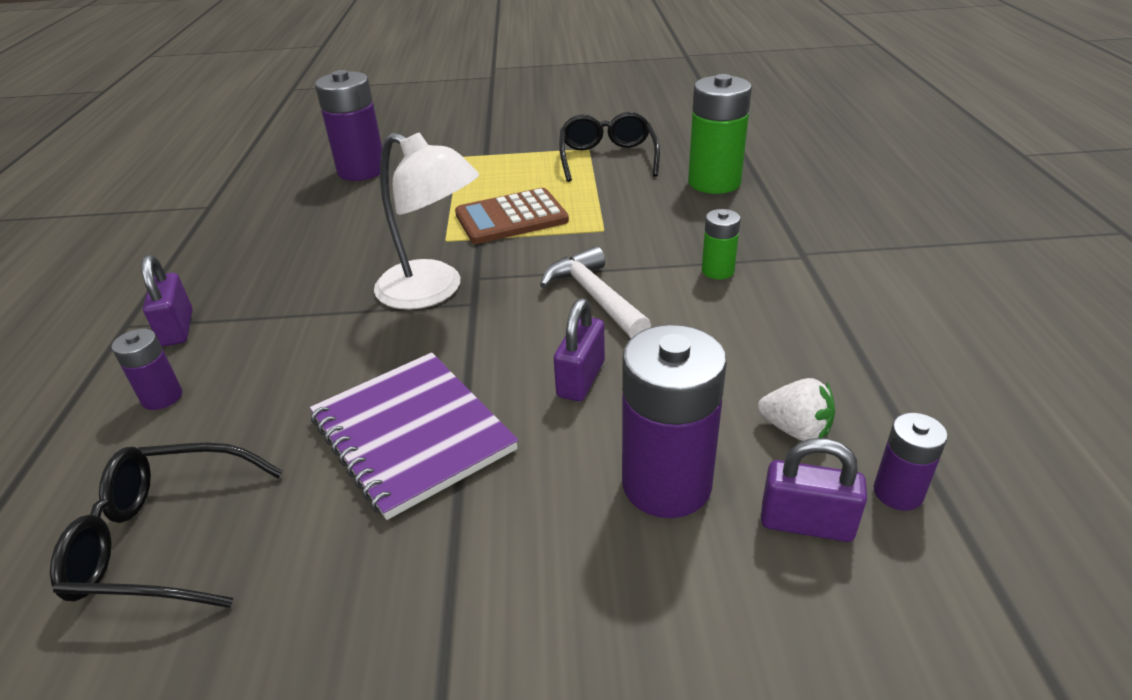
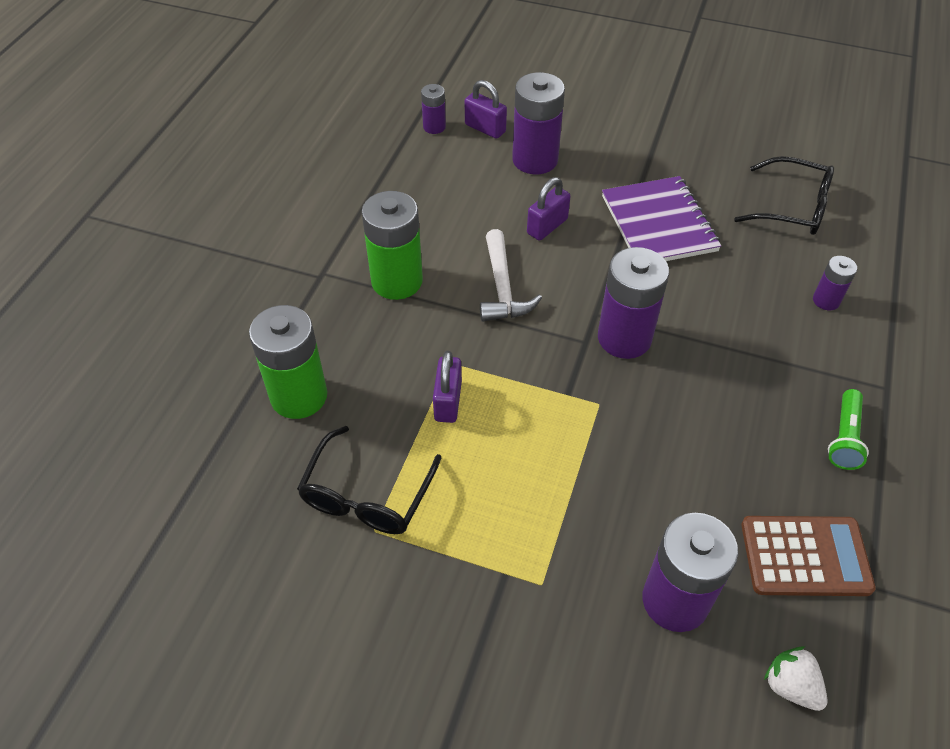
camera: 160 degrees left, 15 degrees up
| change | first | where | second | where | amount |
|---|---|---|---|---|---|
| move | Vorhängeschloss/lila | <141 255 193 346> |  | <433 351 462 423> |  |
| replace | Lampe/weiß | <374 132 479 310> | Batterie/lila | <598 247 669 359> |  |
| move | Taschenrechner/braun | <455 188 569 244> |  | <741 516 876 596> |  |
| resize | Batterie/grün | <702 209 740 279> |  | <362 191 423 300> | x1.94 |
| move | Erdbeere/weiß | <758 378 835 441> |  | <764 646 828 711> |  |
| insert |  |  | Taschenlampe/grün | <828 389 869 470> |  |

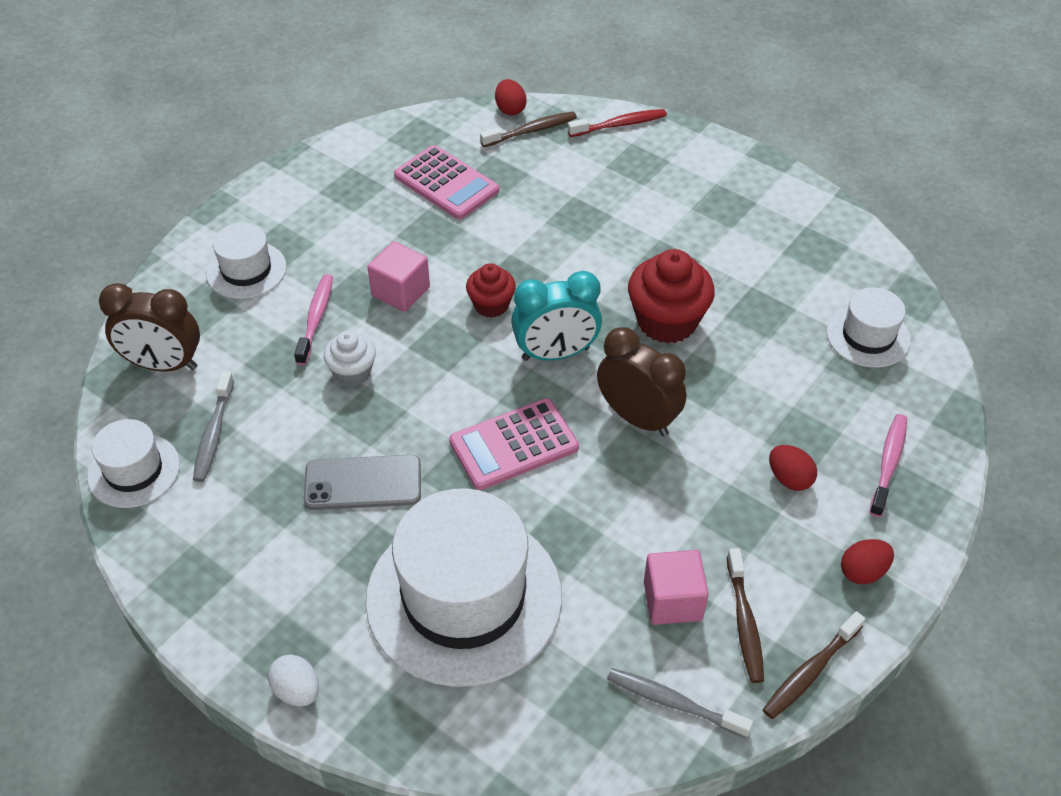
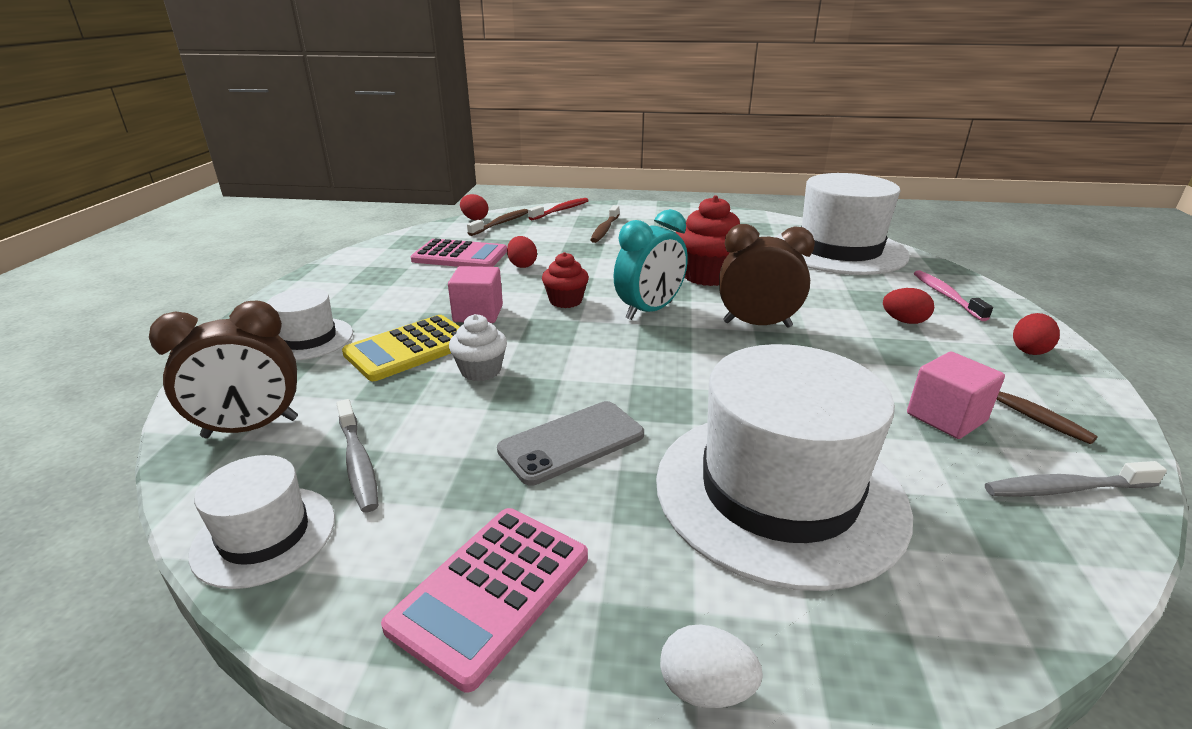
camera: 30 degrees left, 20 degrees down
| change | first | where | second | where | amount |
|---|---|---|---|---|---|
| replace | Zahnbürste/rosa | <294 274 333 365> | Taschenrechner/gelb | <342 315 460 381> |  |
| move | Taschenrechner/rosa | <449 398 579 490> |  | <381 508 588 692> |  |
| move | Zahnbürste/braun | <763 611 865 719> |  | <590 205 620 243> |  |
| resize | Hut/weiß | <827 287 911 368> |  | <776 173 910 275> | x2.00 |
| insert |  |  | Ei/rot | <507 236 537 268> |  |

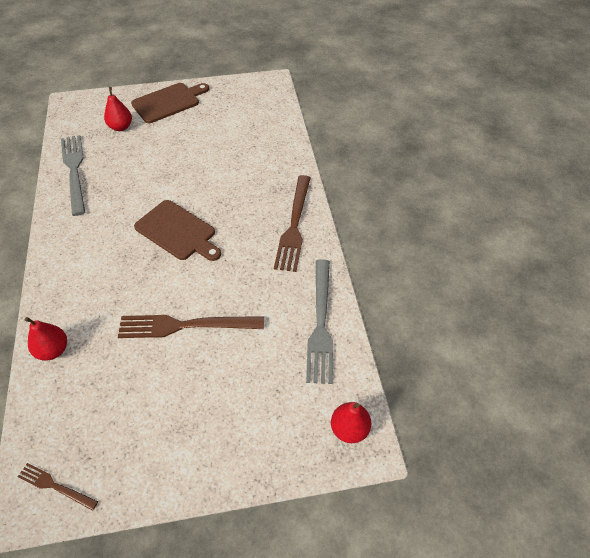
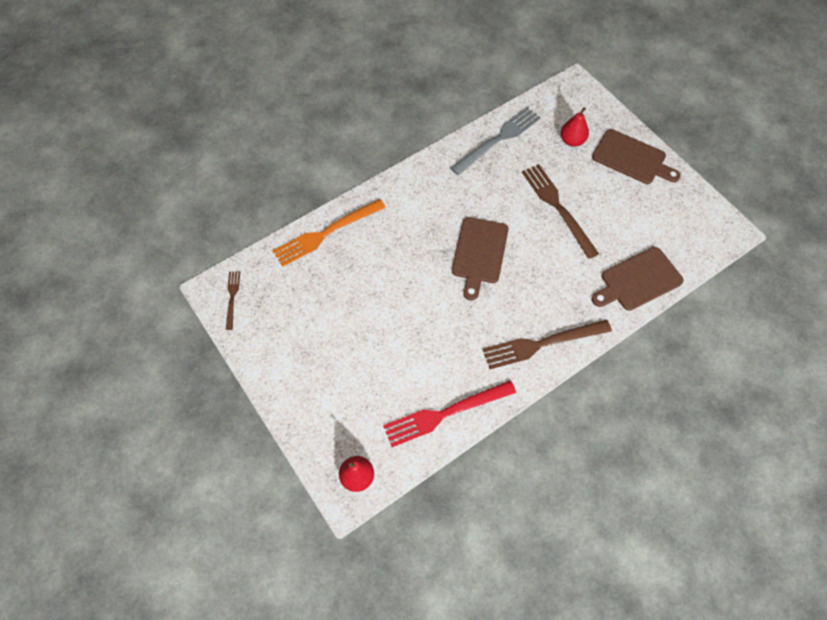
camera: 65 degrees right, 10 degrees up
| change | first | where | second | where | amount |
|---|---|---|---|---|---|
| replace | Birne/rot | <25 317 67 361> | Gabel/orange | <272 199 386 267> |  |
| move | Gabel/braun | <118 315 264 338> |  | <522 164 599 259> |  |
| recolor | Gabel/grau | <306 259 333 384> | Gabel/rot | <383 381 516 447> |  |
| insert |  |  | Schneidebrett/braun | <592 247 684 311> |  |

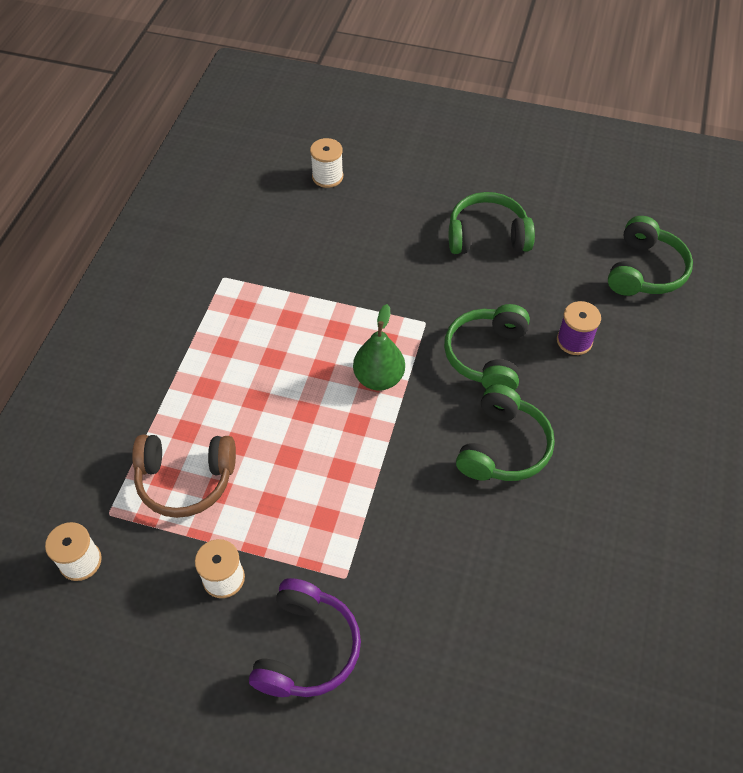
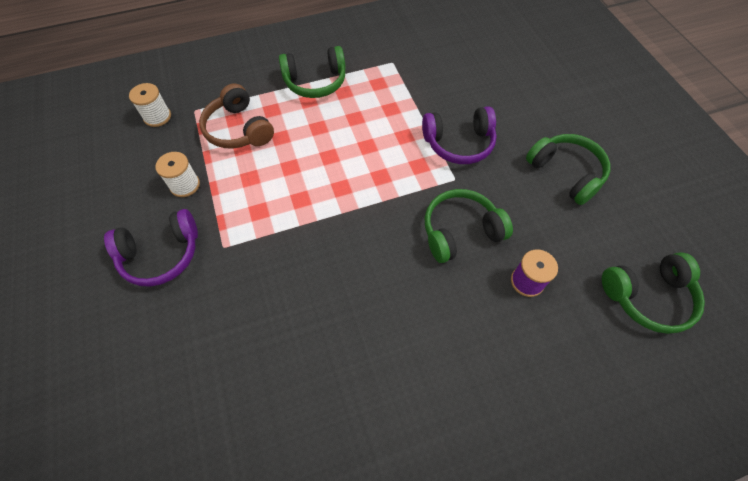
camera: 55 degrees right, 5 degrees up
| change | first | where | second | where | amount |
|---|---|---|---|---|---|
| delete | Garnrolle/weiß | <310 138 343 188> |  |  |  |
| delete | Birne/grün | <353 304 405 391> |  |  |  |
| move | Kopfhörer/grün | <456 384 555 481> |  | <279 46 346 98> |  |
| insert |  |  | Kopfhörer/lila | <422 106 497 164> |  |

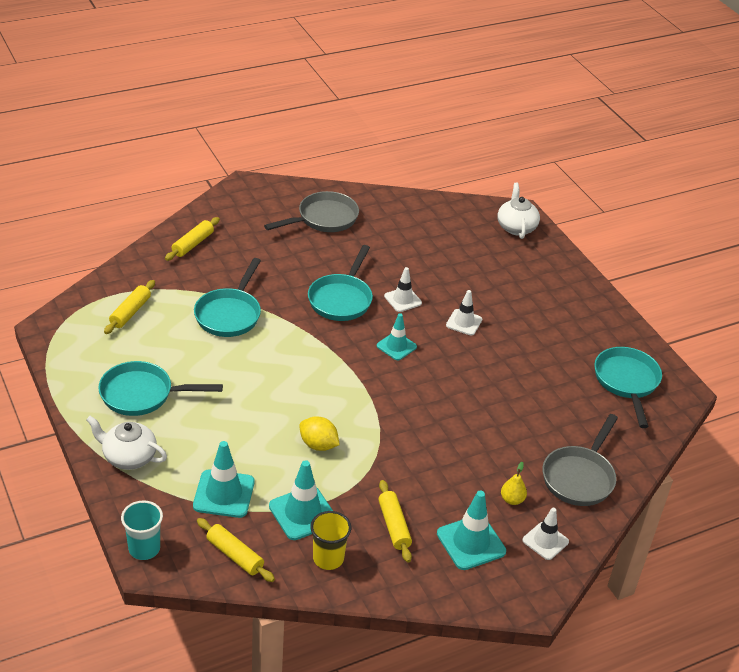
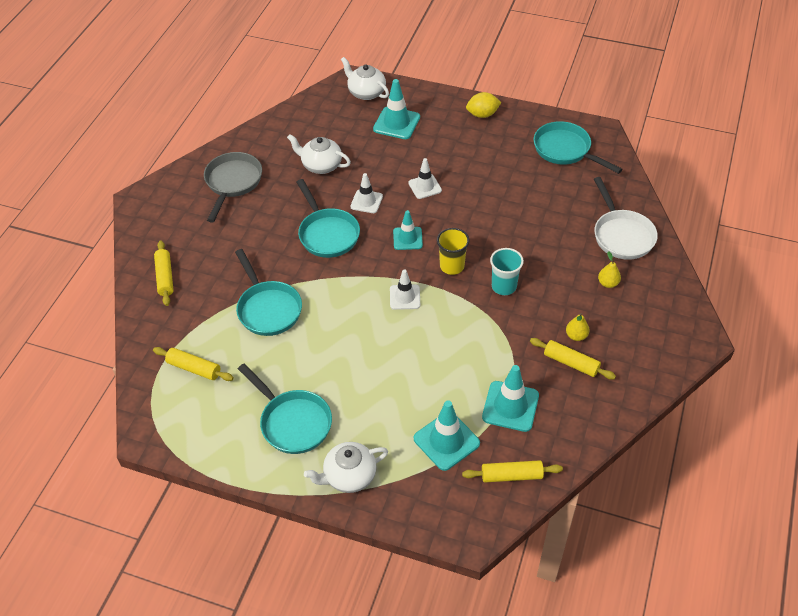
camera: 40 degrees left, 10 degrees up
| change | first | where | second | where | amount |
|---|---|---|---|---|---|
| rotate | Pfanne/türkis | <98 361 223 416> |  | <238 364 332 454> | 90 degrees counterclockwise |
| rotate | Nudelholz/gelb | <104 280 155 334> |  | <153 347 234 381> | 45 degrees counterclockwise |
| move | Becher/türkis | <121 500 163 560> |  | <490 248 524 295> |  |
| move | Zitrone/gelb | <299 416 340 451> |  | <466 92 502 118> |  |
| move | Becher/gelb | <310 511 351 570> |  | <437 228 470 275> |  |
| move | Leitkegel/türkis | <437 490 506 570> |  | <373 79 420 139> |  |
| move | Leitkegel/weiß | <522 508 569 560> |  | <390 269 420 310> |  |
| recolor | Pfanne/grau | <542 414 618 506> | Pfanne/weiß | <594 177 658 260> |  |
| insert |  |  | Teekanne/weiß | <287 134 351 174> |  |
| insert |  |  | Birne/gelb | <566 313 590 341> |  |

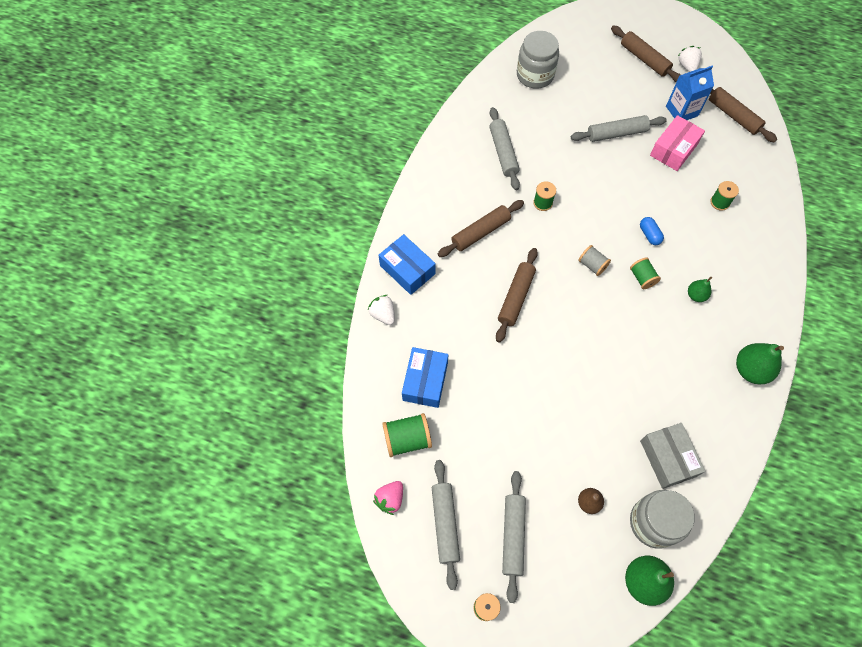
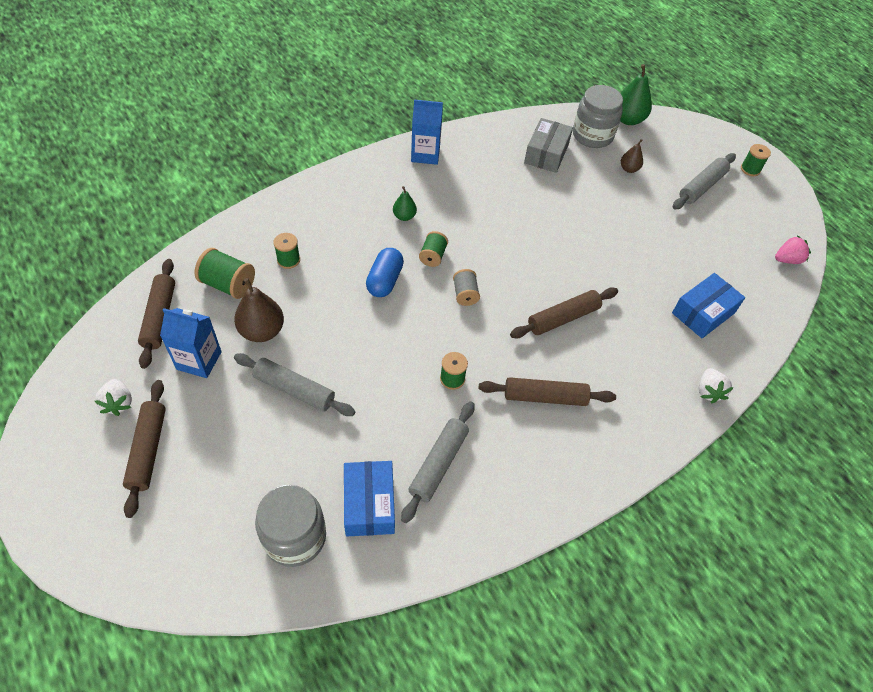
camera: 145 degrees left, 10 degrees down
| change | first | where | second | where | amount |
|---|---|---|---|---|---|
| move | Schachtel/blau | <379 234 436 295> |  | <344 461 395 537> |  |
| move | Garnrolle/grün | <382 413 432 457> |  | <195 248 255 299> |  |
| delete | Nudelholz/grau | <432 460 460 590> |  |  |  |
| resize | Kapsel/blau | <640 217 664 245> |  | <366 248 404 297> | x1.54 |
| replace | Schachtel/rosa | <650 115 705 171> | Birne/braun | <234 278 284 342> |  |
| rotate | Erdbeere/weiß | <678 46 702 72> |  | <95 379 132 416> | 45 degrees counterclockwise |
| replace | Birne/grün | <736 343 784 384> | Getränkekarton/blau | <411 99 443 165> |  |

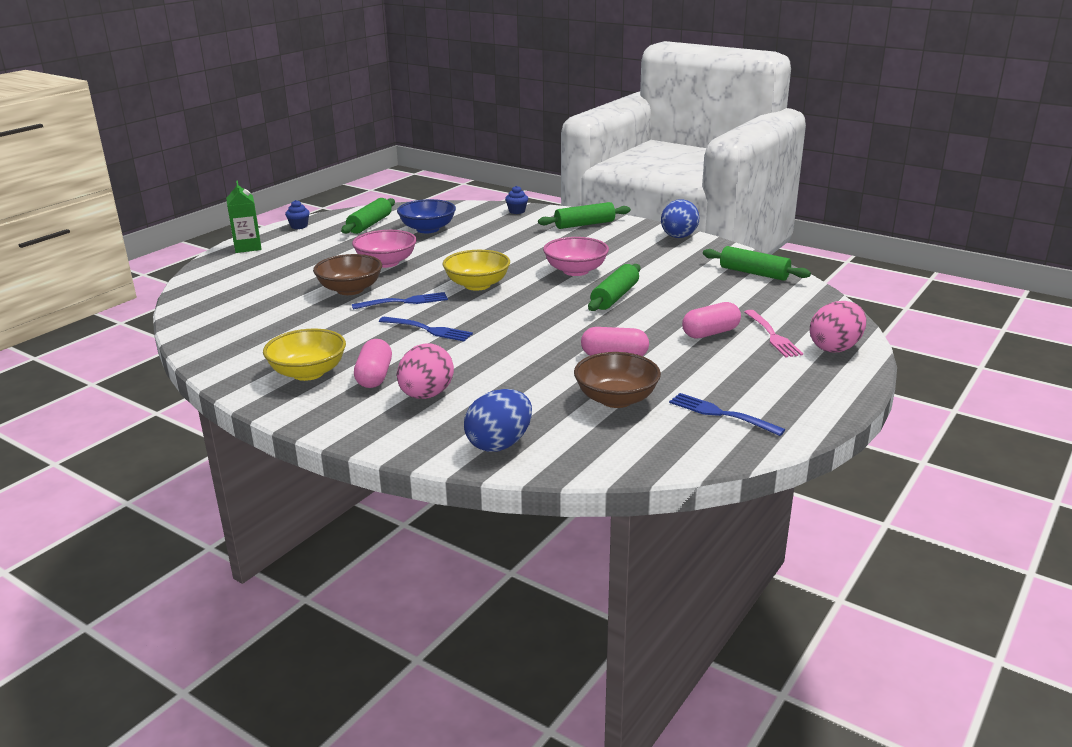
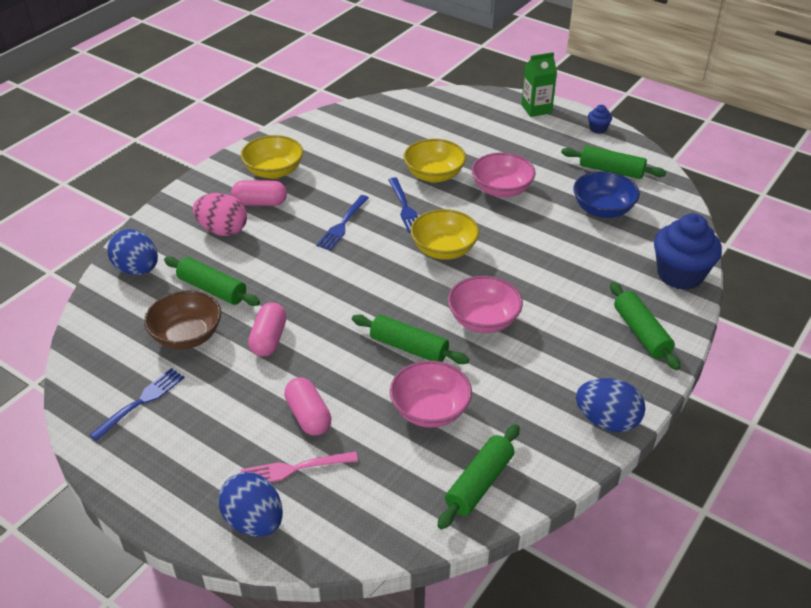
camera: 90 degrees right, 15 degrees up
| change | first | where | second | where | amount |
|---|---|---|---|---|---|
| recolor | Schüssel/braun | <313 254 382 295> | Schüssel/gelb | <404 139 466 183> |  |
| resize | Muffin/blau | <505 186 528 214> |  | <654 214 722 290> | x2.24 |
| recolor | Ei/rosa | <810 301 866 353> | Ei/blau | <218 472 283 537> |  |
| insert |  |  | Nudelholz/grün | <164 256 260 306> |  |
| insert |  |  | Schüssel/rosa | <390 361 472 428> |  |

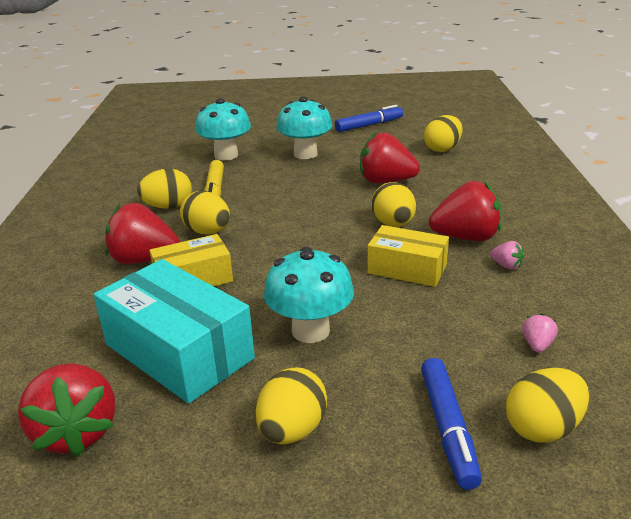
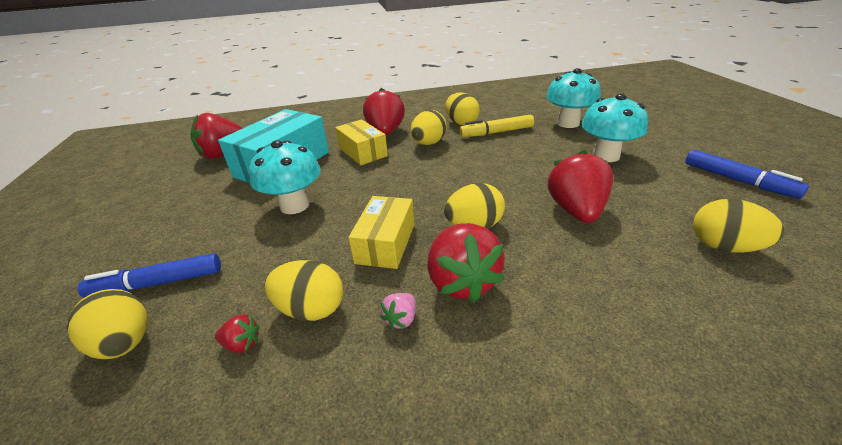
camera: 80 degrees right, 5 degrees up
| change | first | where | second | where | amount |
|---|---|---|---|---|---|
| move | Ei/gelb | <256 367 327 444> |  | <265 260 343 321> |  |
| recolor | Erdbeere/rosa | <522 313 558 353> | Erdbeere/rot | <215 314 260 353> |  |

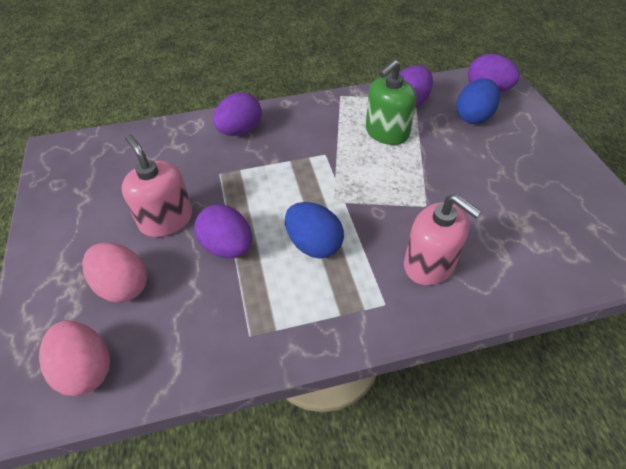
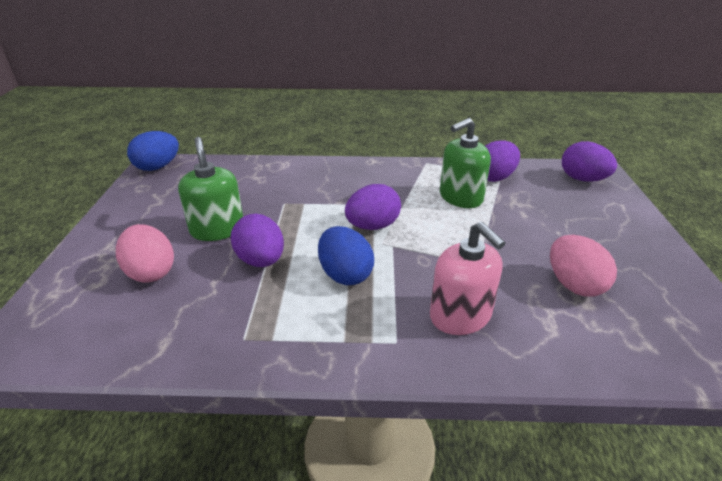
camera: 15 degrees right, 15 degrees down
| change | first | where | second | where | amount |
|---|---|---|---|---|---|
| move | Ei/rosa | <39 321 110 396> |  | <550 235 617 297> |  |
| recolor | Seifenspender/rosa | <122 134 192 237> | Seifenspender/grün | <178 137 243 241> |  |
| move | Ei/lila | <213 92 261 136> |  | <345 184 401 230> |  |
| move | Ei/blau | <456 79 500 124> |  | <127 131 179 171> |  |

